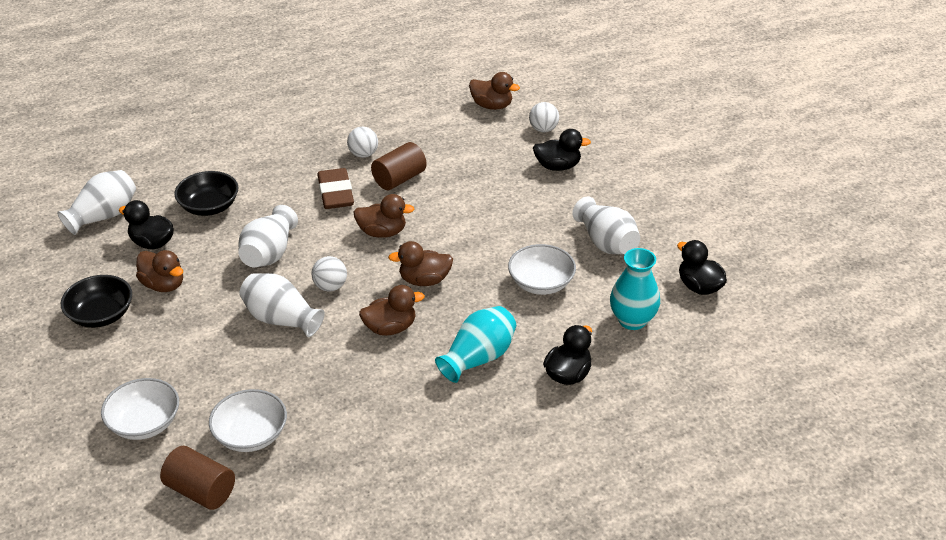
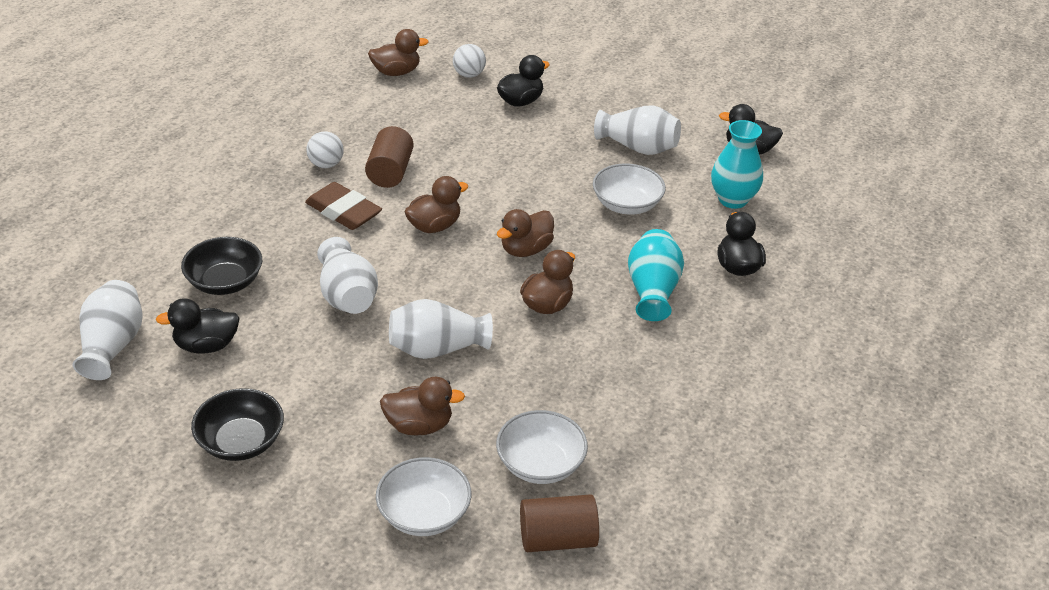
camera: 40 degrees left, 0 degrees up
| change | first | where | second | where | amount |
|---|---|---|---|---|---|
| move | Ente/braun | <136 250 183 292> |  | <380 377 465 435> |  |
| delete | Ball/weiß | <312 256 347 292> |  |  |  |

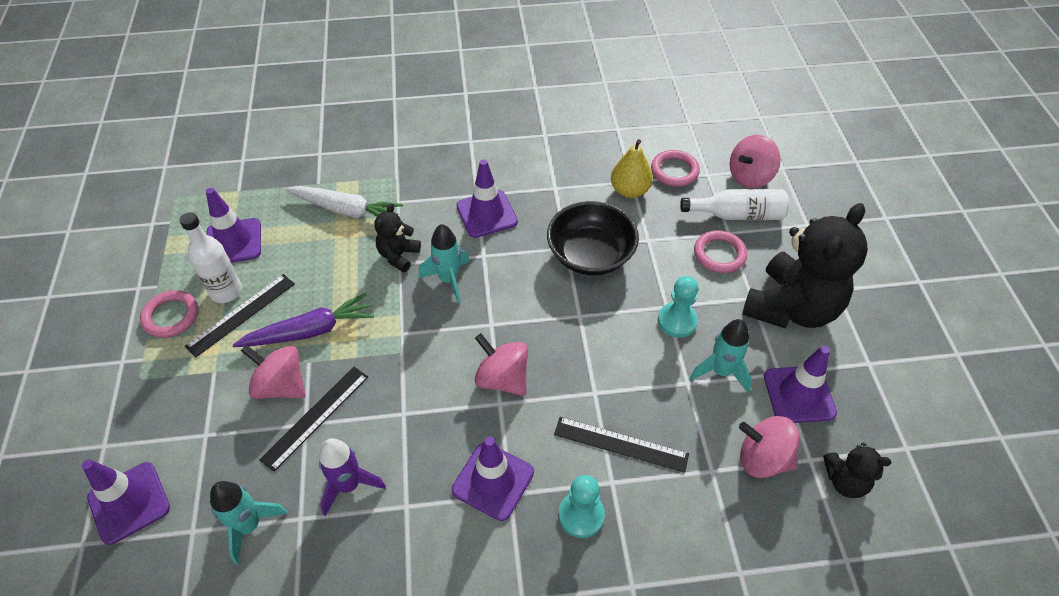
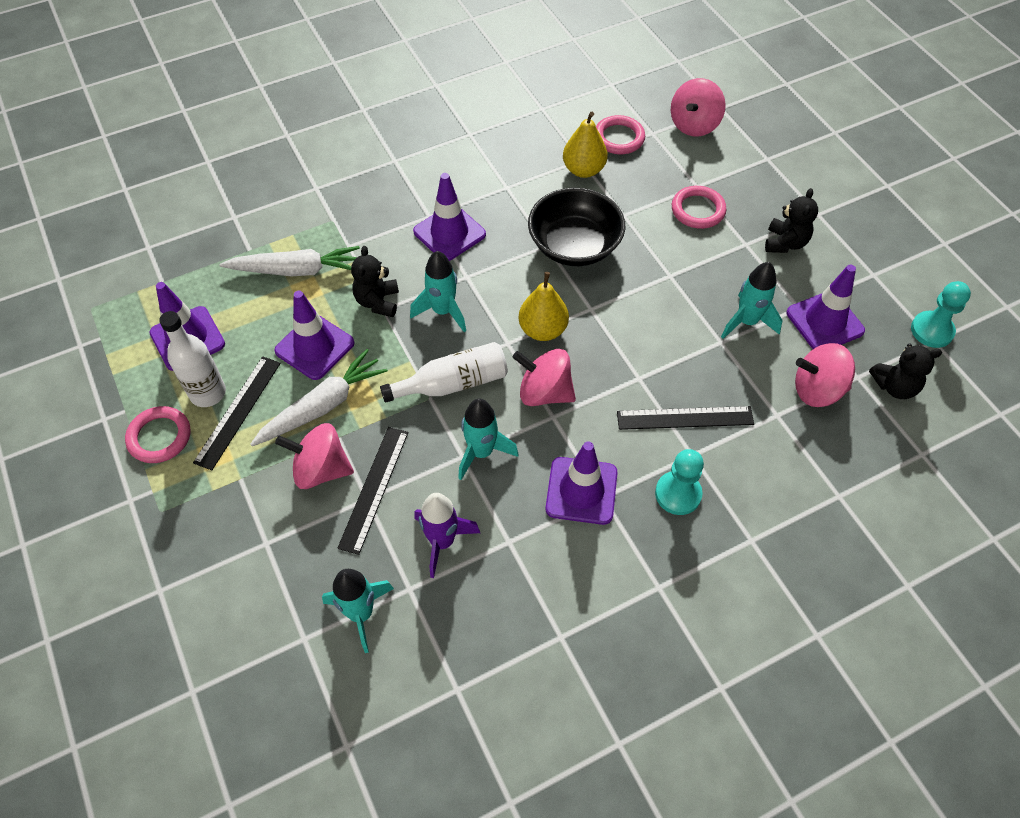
camera: 20 degrees left, 5 degrees up
| change | first | where | second | where | amount |
|---|---|---|---|---|---|
| move | Leitkegel/lila | <82 460 170 545> |  | <274 291 355 380> |  |
| recolor | Karotte/lila | <232 293 374 347> | Karotte/weiß | <250 349 388 446> |  |
| move | Bauer/türkis | <658 276 699 338> |  | <911 281 971 348> |  |
| move | Flasche/weiß | <680 189 789 220> |  | <380 342 508 403> |  |
| resize | Teddybär/schwarz | <742 203 868 328> |  | <765 188 818 253> | x0.47 |
| insert |  |  | Rakete/türkis | <458 398 518 480> |  |
| insert |  |  | Birne/gelb | <519 272 569 341> |  |

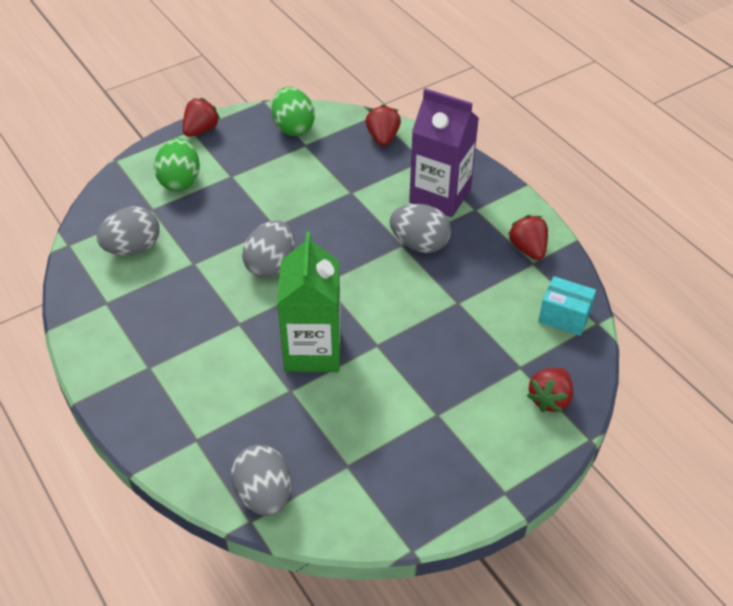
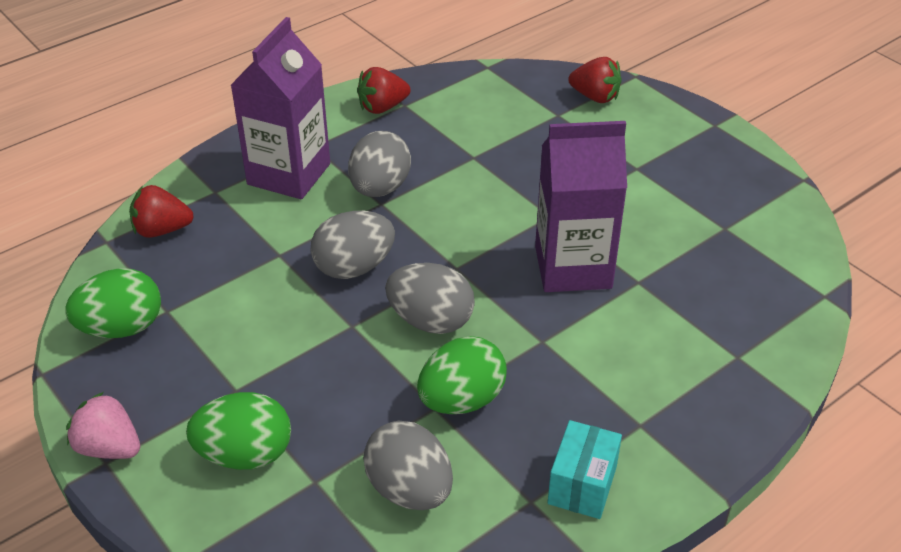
camera: 95 degrees left, 5 degrees down
| change | first | where | second | where | amount |
|---|---|---|---|---|---|
| recolor | Erdbeere/rot | <182 98 220 137> | Erdbeere/rosa | <66 392 140 459> |  |
| move | Ei/grau | <231 445 291 516> |  | <311 211 395 279> |  |
| recolor | Getränkekarton/grün | <277 232 341 372> | Getränkekarton/lila | <535 121 627 292> |  |
| move | Schachtel/türkis | <538 276 596 336> |  | <547 420 622 519> |  |
| insert |  |  | Ei/grün | <417 336 507 414> |  |

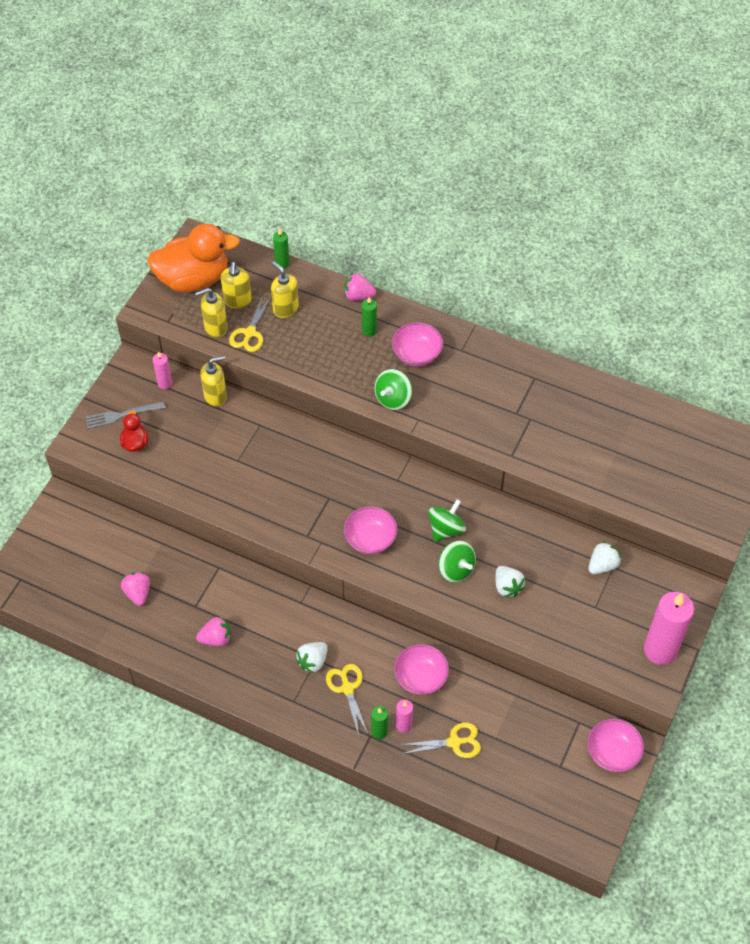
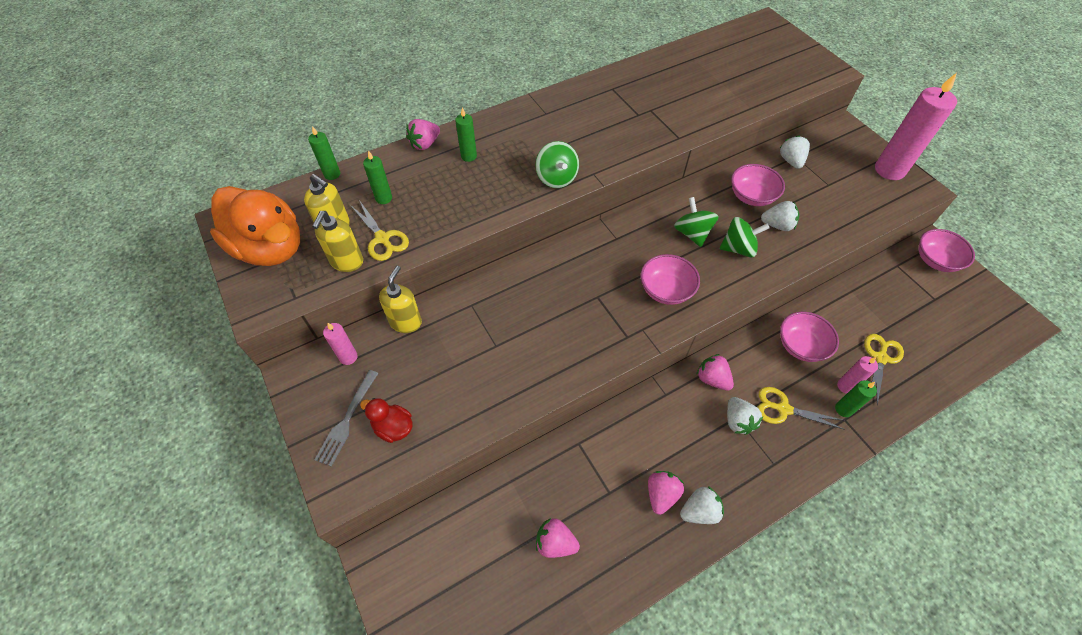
camera: 55 degrees left, 0 degrees up
| change | first | where | second | where | amount |
|---|---|---|---|---|---|
| rotate | Ente/orange | <147 224 240 292> |  | <210 186 300 266> | 105 degrees clockwise |
| replace | Seifenspender/gelb | <271 261 299 318> | Kerze/grün | <363 151 392 204> |  |
| move | Schüssel/rosa | <392 322 443 366> |  | <731 164 785 206> |  |
| insert |  |  | Erdbeere/weiß | <680 486 724 524> |  |
| insert |  |  | Erdbeere/rosa | <696 354 734 391> |  |

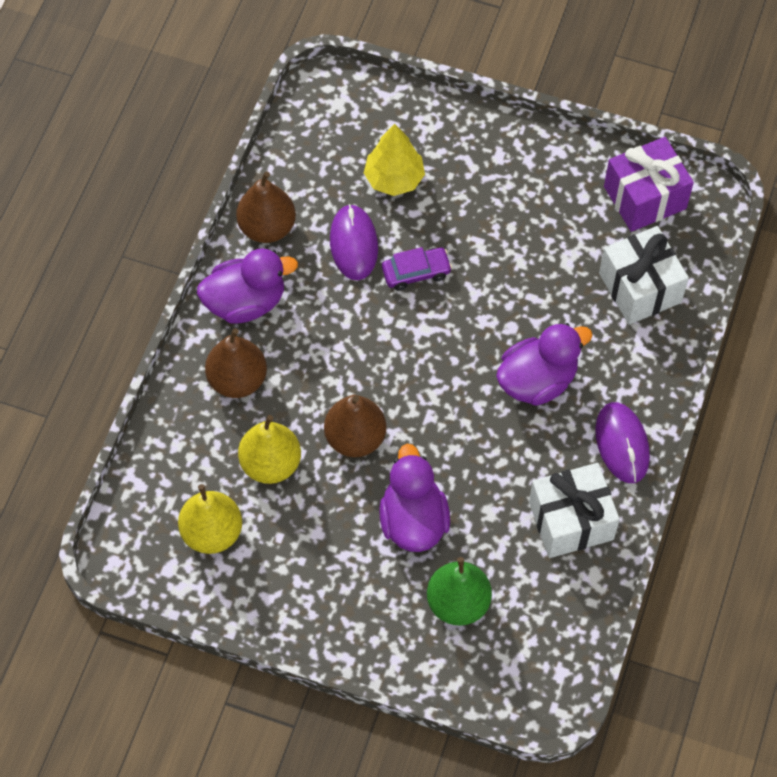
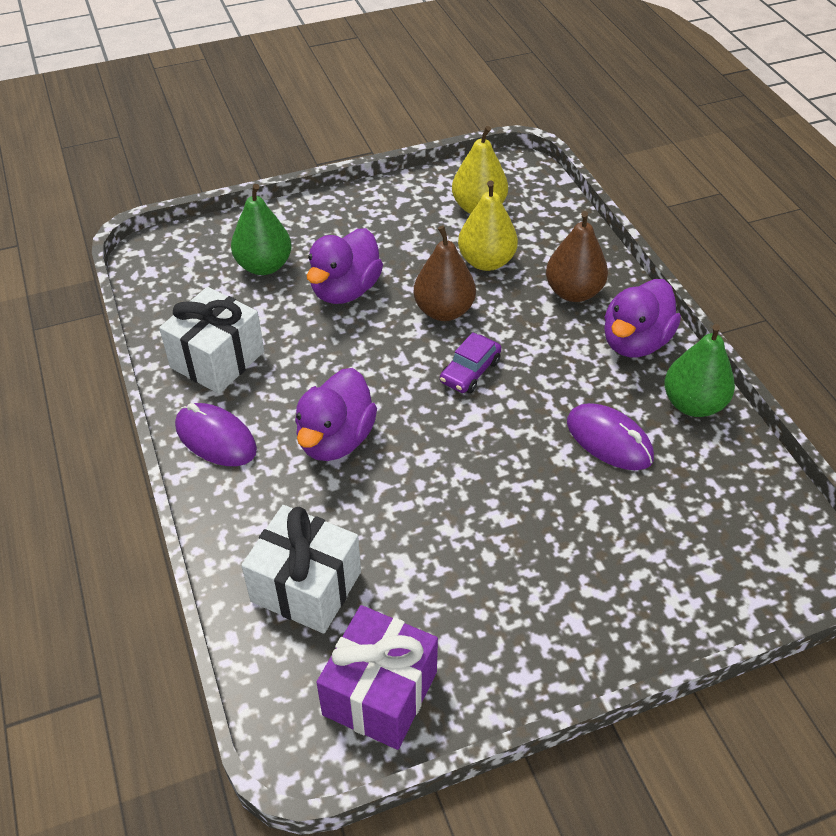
camera: 140 degrees right, 15 degrees down
| change | first | where | second | where | amount |
|---|---|---|---|---|---|
| recolor | Birne/braun | <236 171 296 243> | Birne/grün | <664 324 735 417> |  |
| delete | Baum/gelb | <364 124 425 196> |  |  |  |
| rotate | Ente/lila | <379 444 450 552> |  | <307 228 383 304> | 75 degrees clockwise |
| move | Auto/lila | <382 247 452 291> |  | <440 332 501 393> |  |

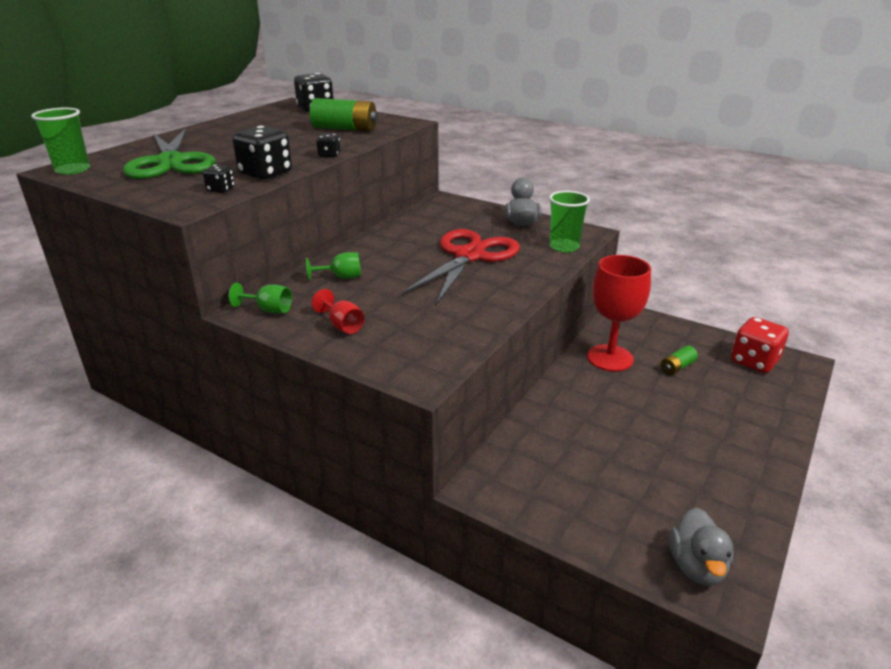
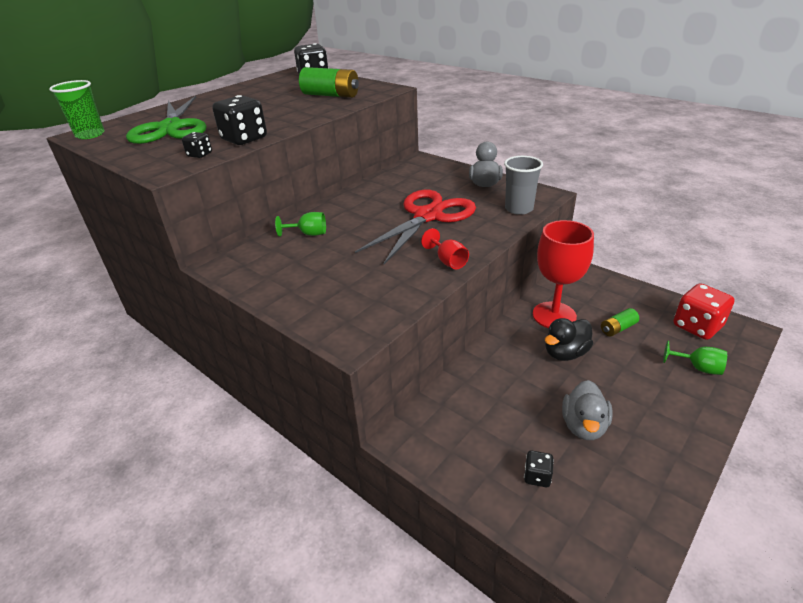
camera: 10 degrees right, 5 degrees up
| change | first | where | second | where | amount |
|---|---|---|---|---|---|
| move | Kelch/grün | <229 283 292 314> |  | <663 341 727 375> |  |
| move | Kelch/rot | <312 289 365 334> |  | <421 228 469 269> |  |
| move | Spielwürfel/schwarz | <316 134 340 158> |  | <524 450 554 487> |  |
| recolor | Becher/grün | <549 191 590 252> | Becher/grau | <504 156 543 215> |  |
| move | Ente/grau | <669 508 734 586> |  | <562 380 613 440> |  |
| insert |  |  | Ente/schwarz | <545 318 593 361> |  |

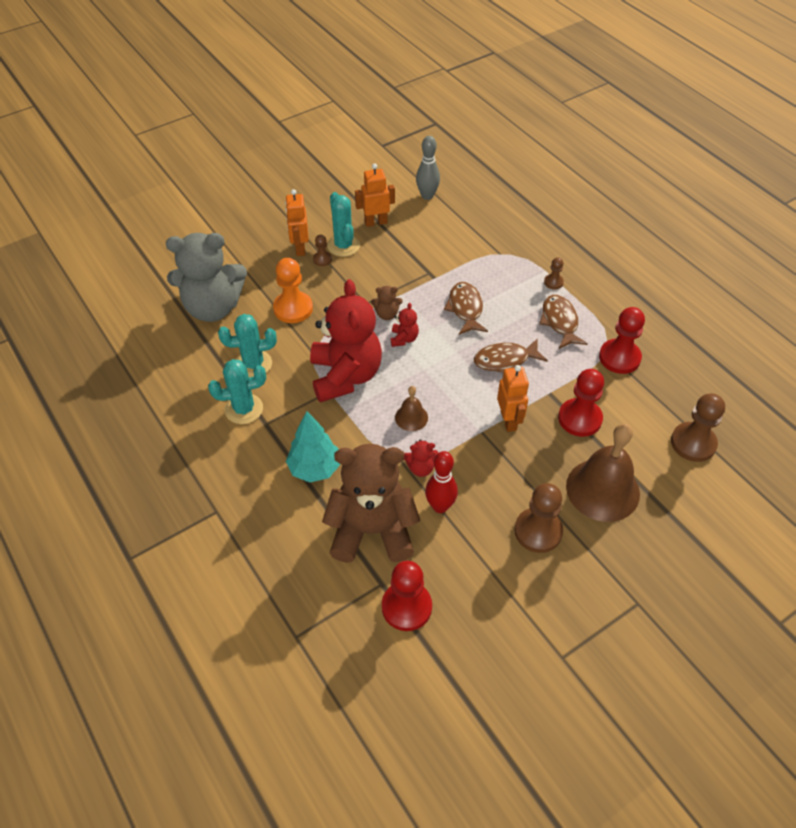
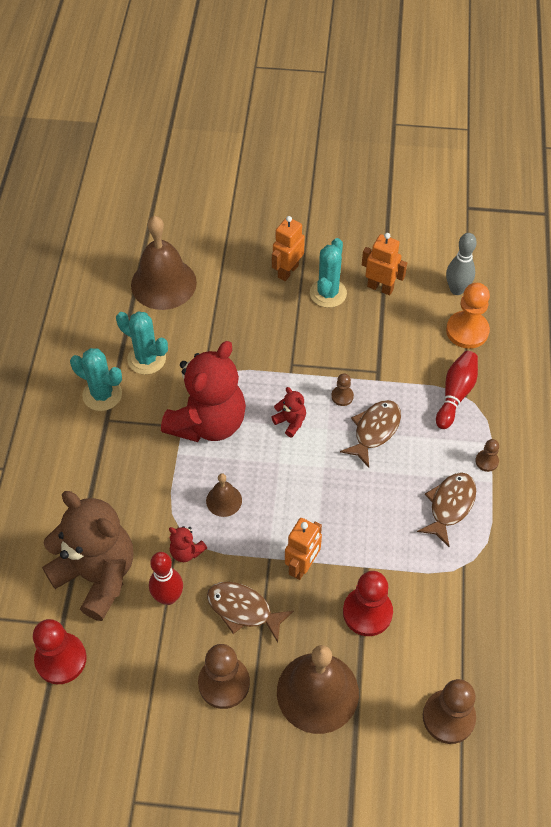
camera: 40 degrees right, 5 degrees up
| change | first | where | second | where | amount |
|---|---|---|---|---|---|
| replace | Teddybär/grau | <166 233 247 322> | Glocke/braun | <131 216 197 310> |  |
| move | Bauer/orange | <273 258 313 323> |  | <446 283 490 349> |  |
| delete | Baum/türkis | <286 411 340 483> |  |  |  |
| move | Bauer/braun | <313 235 332 266> |  | <331 373 354 406> |  |
| delete | Teddybär/braun | <371 286 402 320> |  |  |  |
| rotate | Teddybär/rot | <391 303 419 347> |  | <272 387 306 437> | 90 degrees counterclockwise |
| move | Fisch/braun | <474 338 548 373> |  | <207 582 294 642> |  |
| delete | Bauer/rot | <599 307 645 374> |  |  |  |
| insert |  |  | Bowlingkegel/rot | <436 351 478 429> |  |

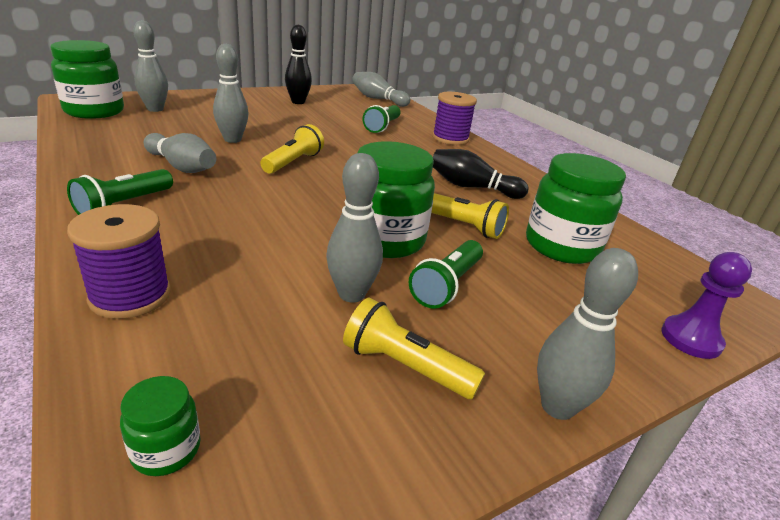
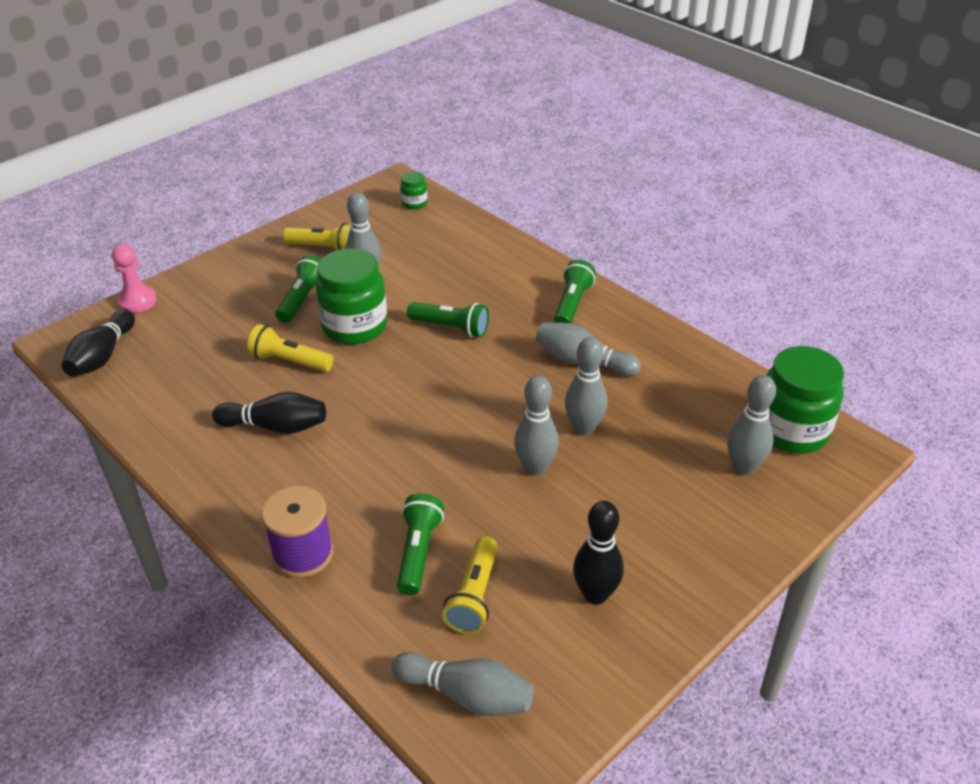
camera: 170 degrees right, 10 degrees up
| change | first | where | second | where | amount |
|---|---|---|---|---|---|
| delete | Garnrolle/lila | <67 204 171 319> |  |  |  |
| move | Taschenlampe/gelb | <260 124 324 174> |  | <442 536 498 634> |  |
| delete | Einmachglas/grün | <526 153 626 264> |  |  |  |
| move | Bowlingkegel/grau | <537 248 638 420> |  | <514 376 559 476> |  |
| recolor | Bauer/lila | <661 252 752 359> | Bauer/rosa | <112 244 157 313> |  |
| insert |  |  | Bowlingkegel/schwarz | <61 310 135 377> |  |
| insert |  |  | Taschenlampe/grün | <407 302 489 337> |  |

